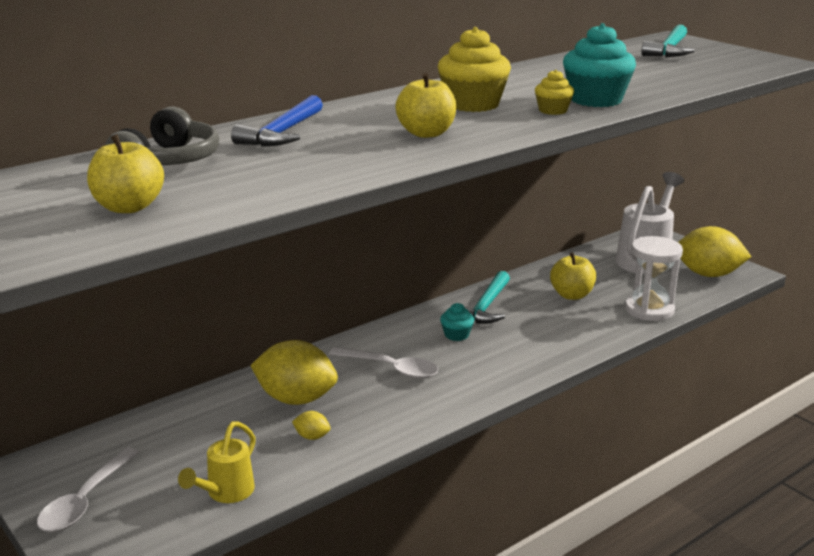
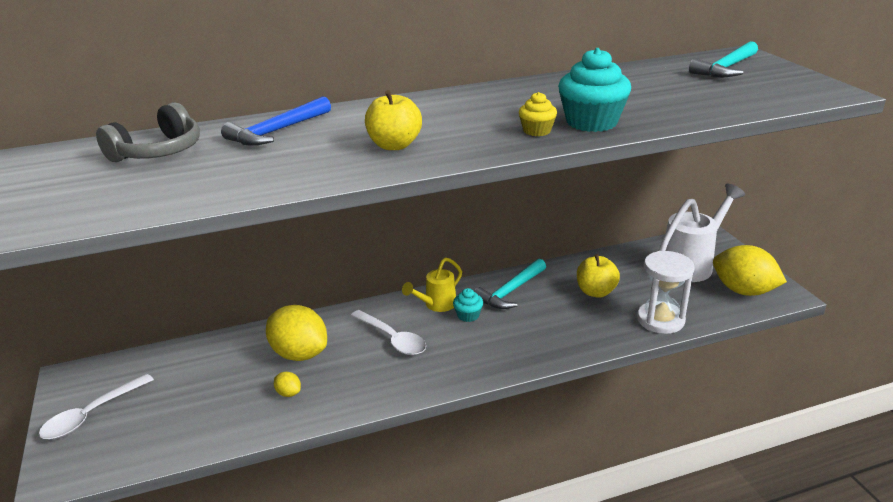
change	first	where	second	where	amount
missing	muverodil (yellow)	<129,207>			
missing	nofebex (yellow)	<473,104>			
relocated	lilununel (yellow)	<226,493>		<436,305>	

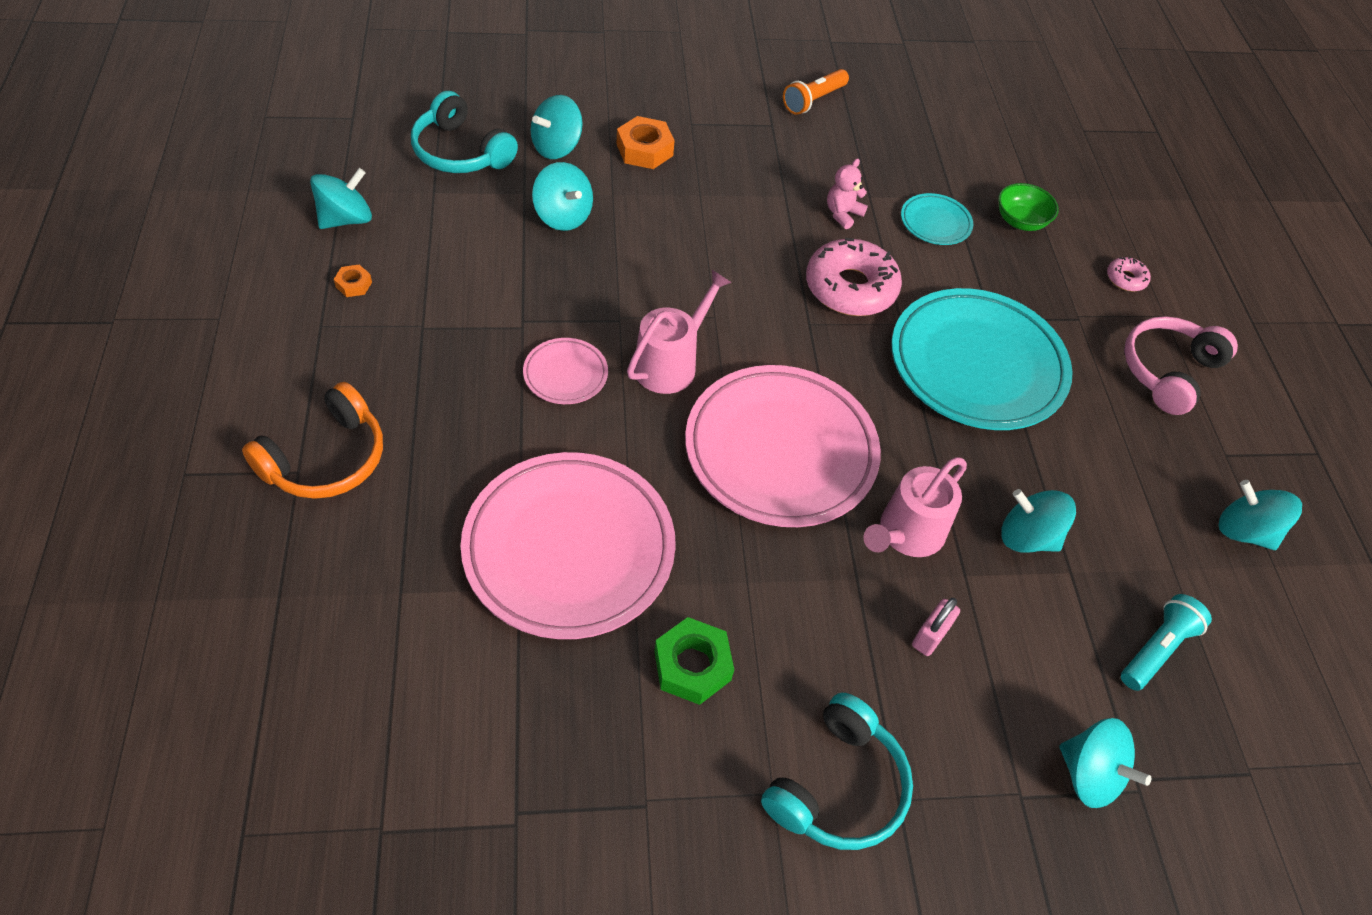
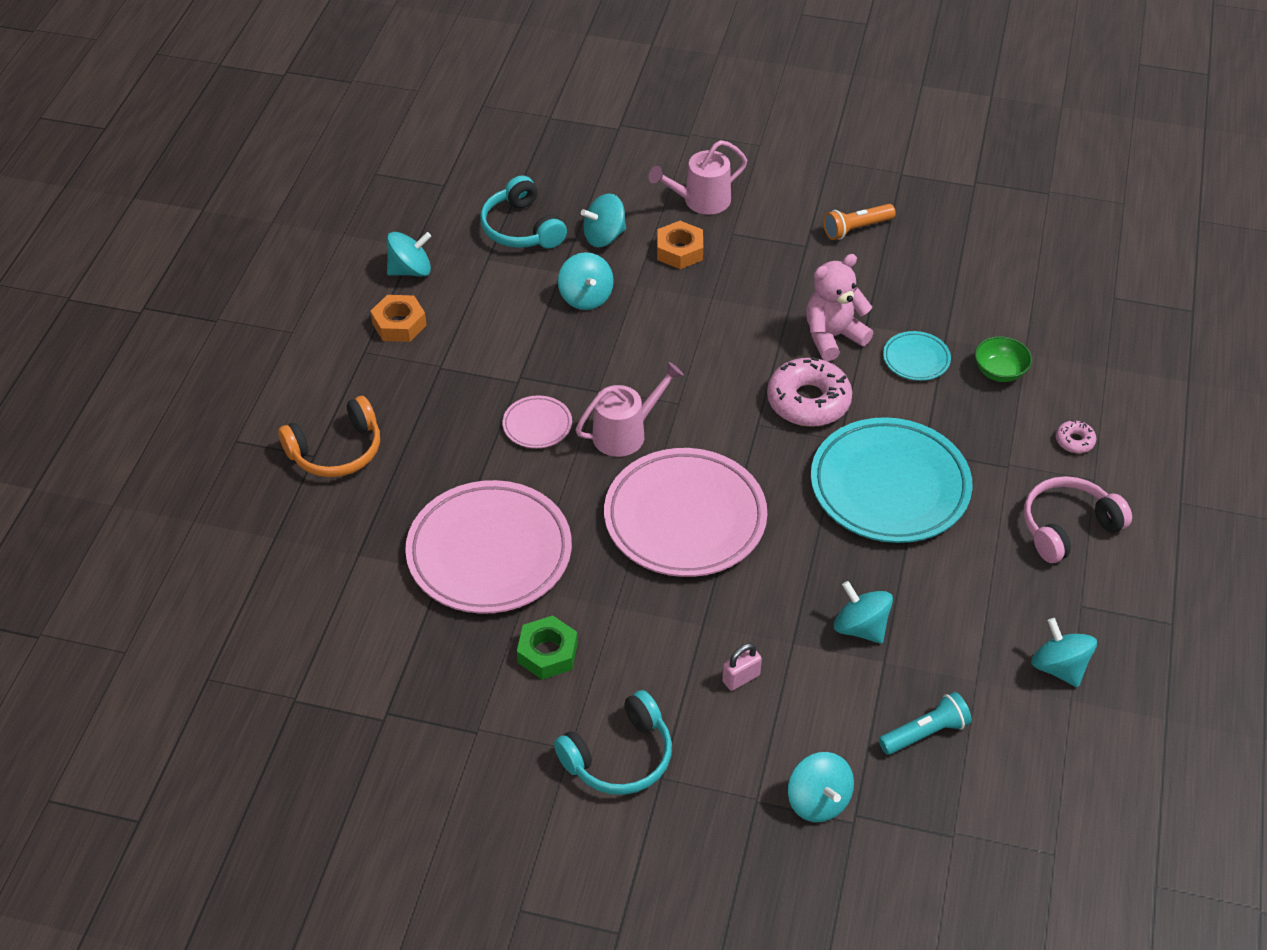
change	first	where	second	where	amount
relocated	lilununel (pink)	<906,534>		<701,201>	
size	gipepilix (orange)	<353,284>		<399,324>	x1.88
size	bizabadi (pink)	<842,214>		<833,336>	x1.76

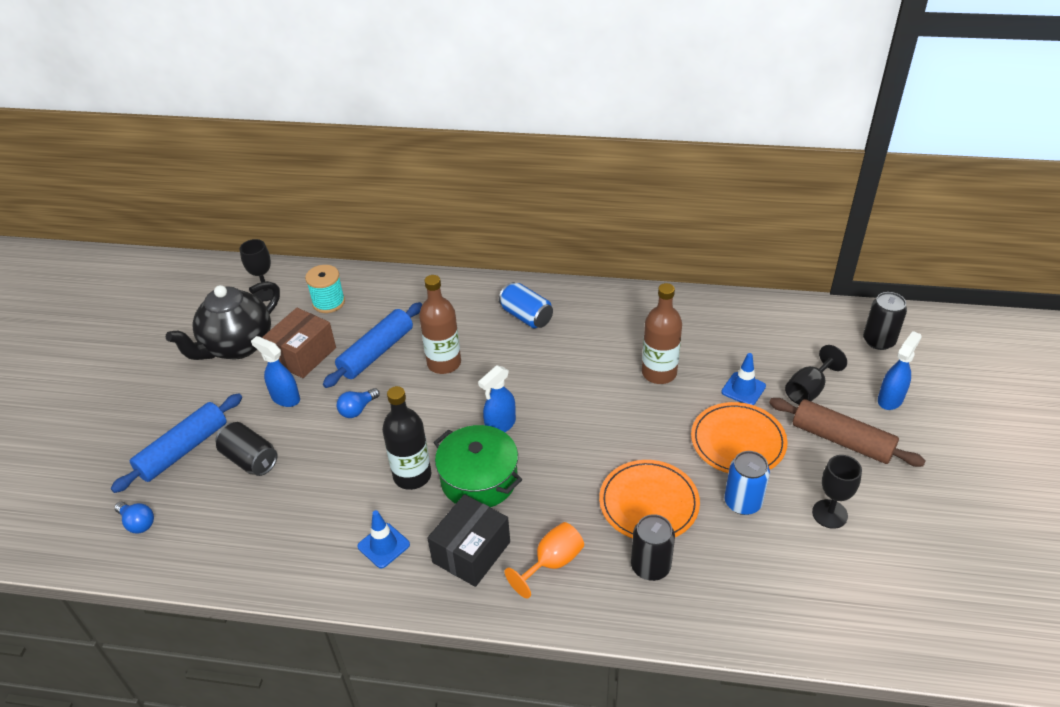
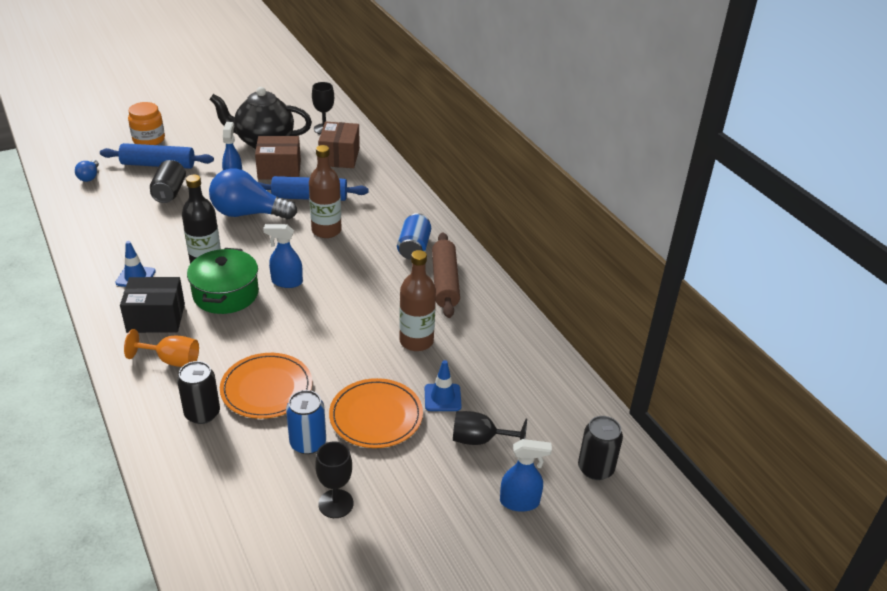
change	first	where	second	where	amount
appeared			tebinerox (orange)	<149,139>	
relocated	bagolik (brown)	<841,440>		<445,282>	
exchanged	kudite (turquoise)	<328,302>	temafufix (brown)	<339,157>	
size	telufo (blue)	<357,409>		<248,213>	x2.20

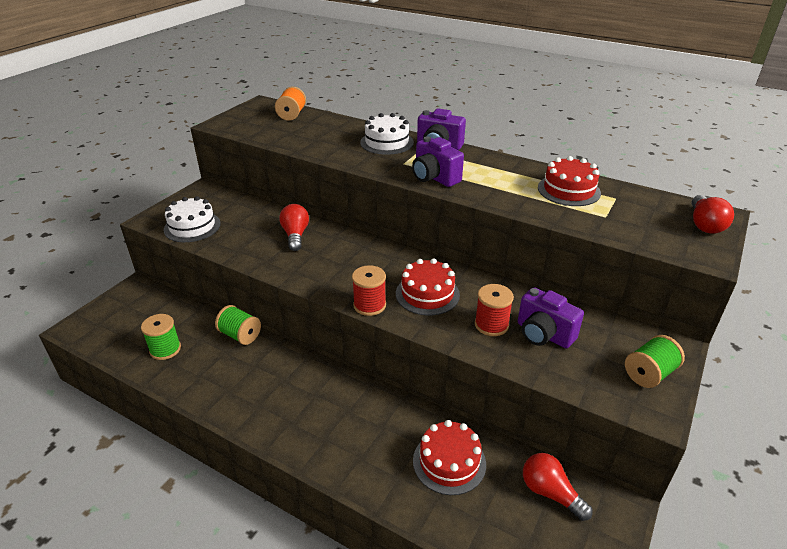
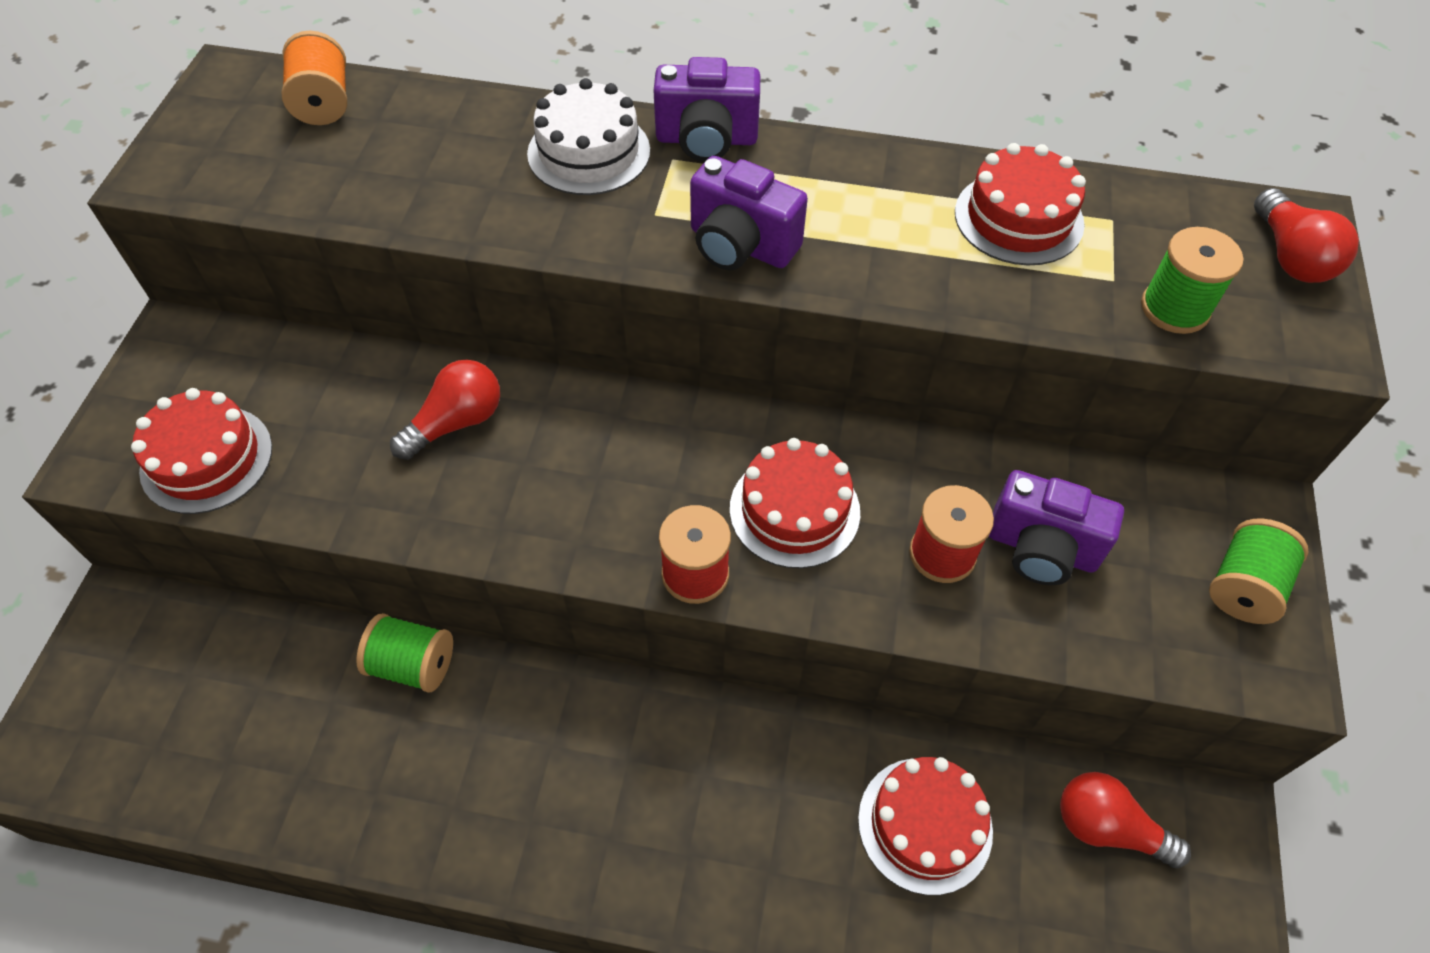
change	first	where	second	where	amount
relocated	kudite (green)	<165,349>		<1175,308>	
colour	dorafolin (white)	<192,226>	dorafolin (red)	<207,459>	
spun	telufo (red)	<295,235>		<456,422>	75 degrees clockwise

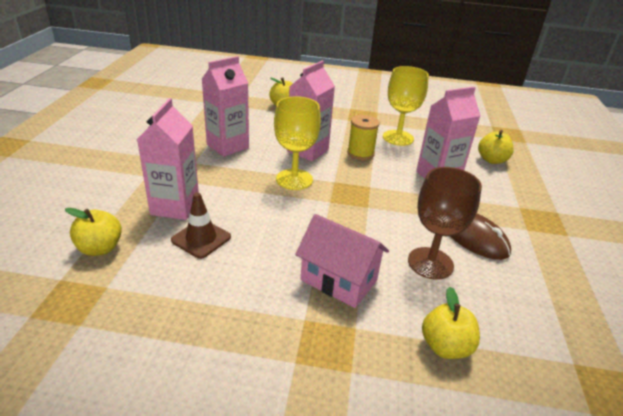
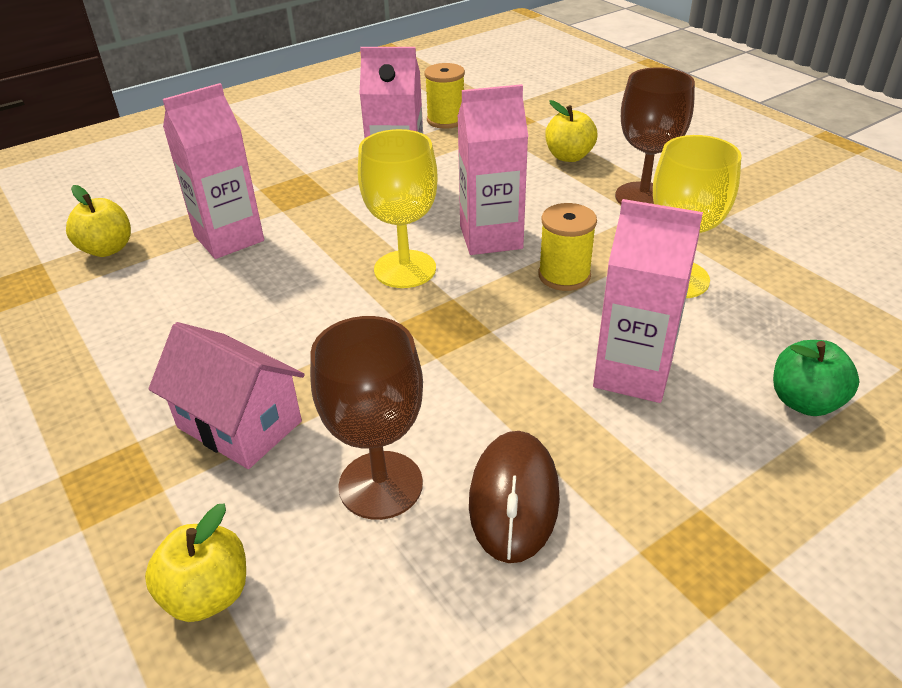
change	first	where	second	where	amount
missing	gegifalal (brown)	<201,239>			
appeared			kudite (yellow)	<446,120>	
appeared			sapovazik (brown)	<643,197>	
colour	muverodil (yellow)	<491,160>	muverodil (green)	<804,401>	
spun	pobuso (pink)	<339,280>		<239,424>	45 degrees counterclockwise

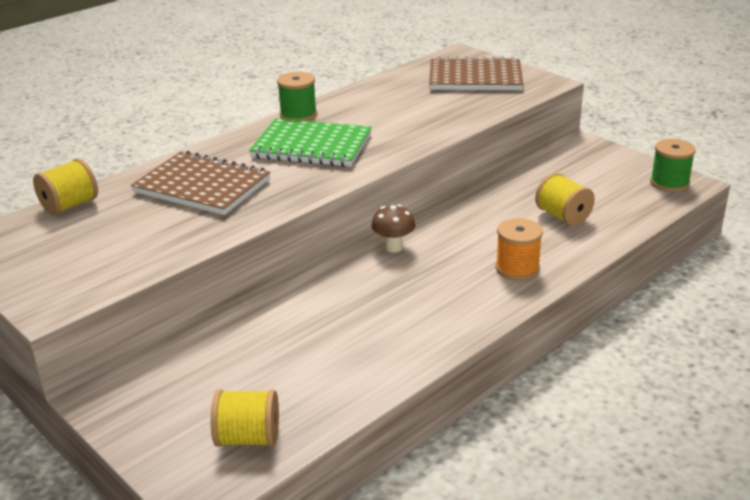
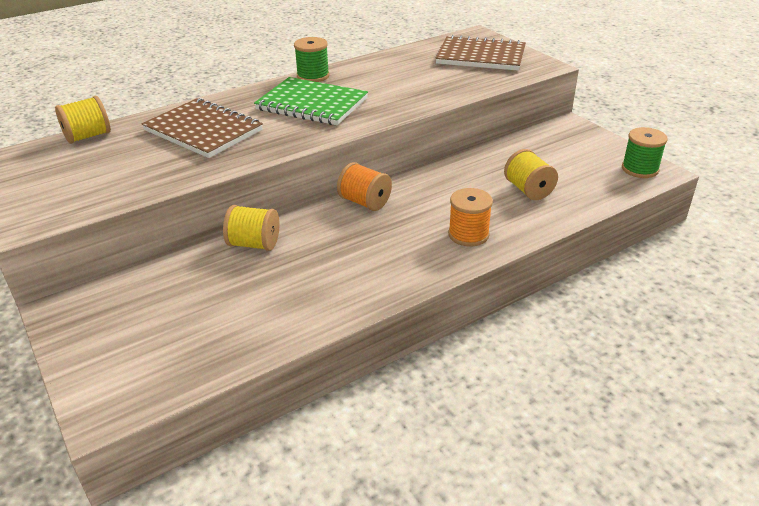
change	first	where	second	where	amount
relocated	kudite (yellow)	<248,438>		<254,244>	
exchanged	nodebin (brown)	<393,247>	kudite (orange)	<364,202>	

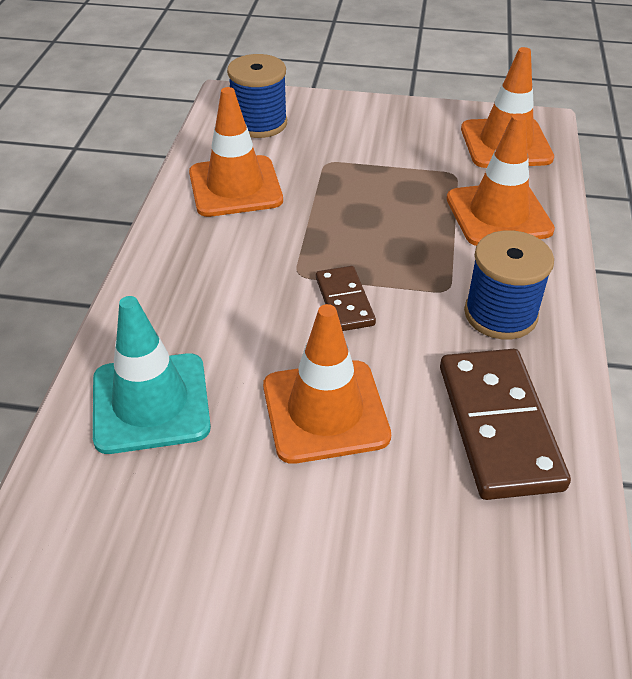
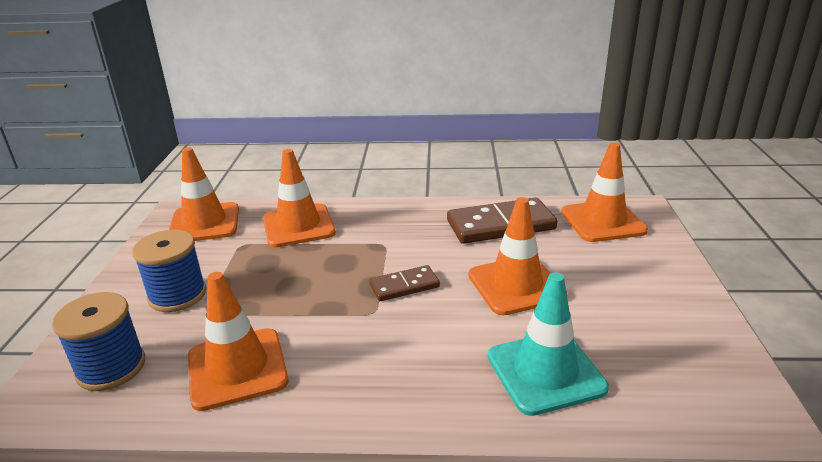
change	first	where	second	where	amount
appeared			gegifalal (orange)	<603,221>	
relocated	kudite (blue)	<500,314>		<177,295>	

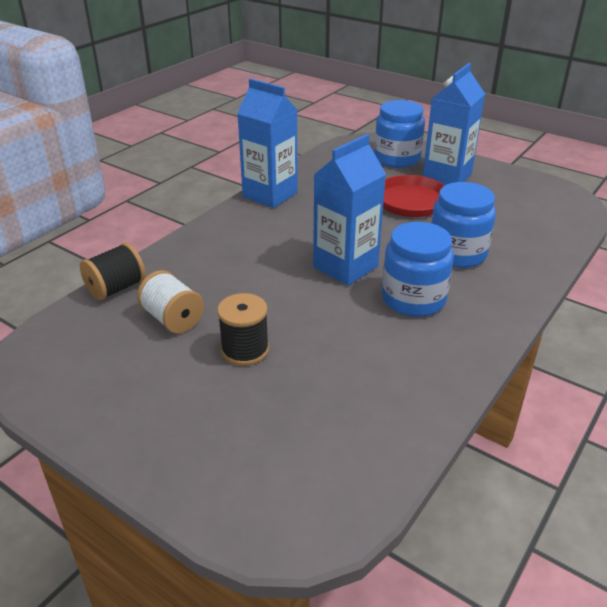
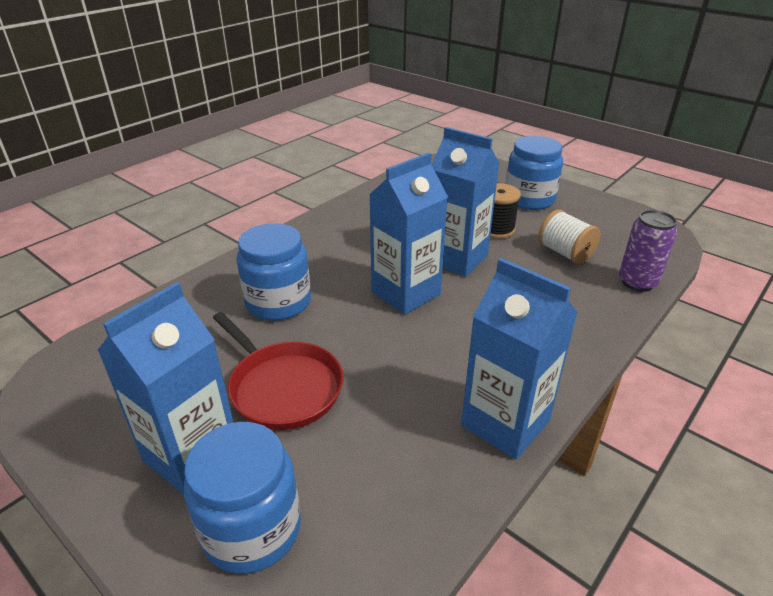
change	first	where	second	where	amount
appeared			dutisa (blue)	<456,259>	
relocated	tebinerox (blue)	<413,299>		<529,199>	
exchanged	kudite (black)	<116,288>	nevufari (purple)	<637,282>	

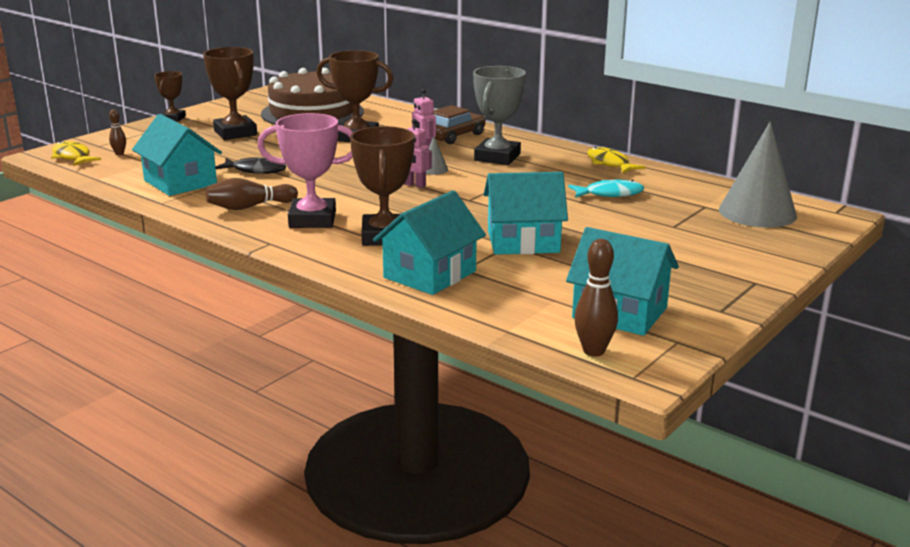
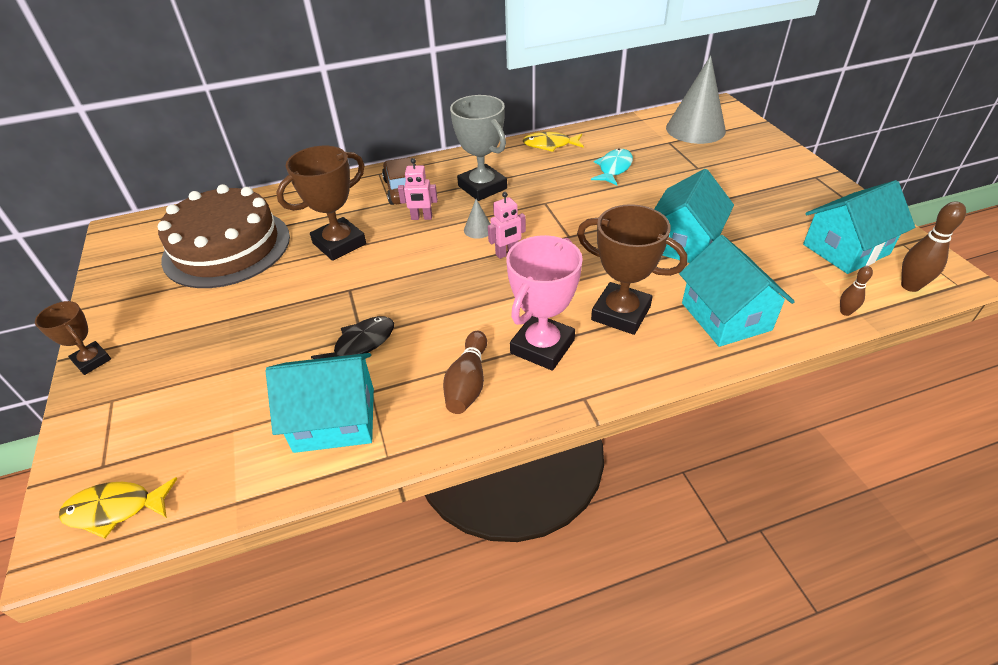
change	first	where	second	where	amount
missing	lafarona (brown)	<235,133>			
relocated	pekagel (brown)	<119,153>		<845,312>	

